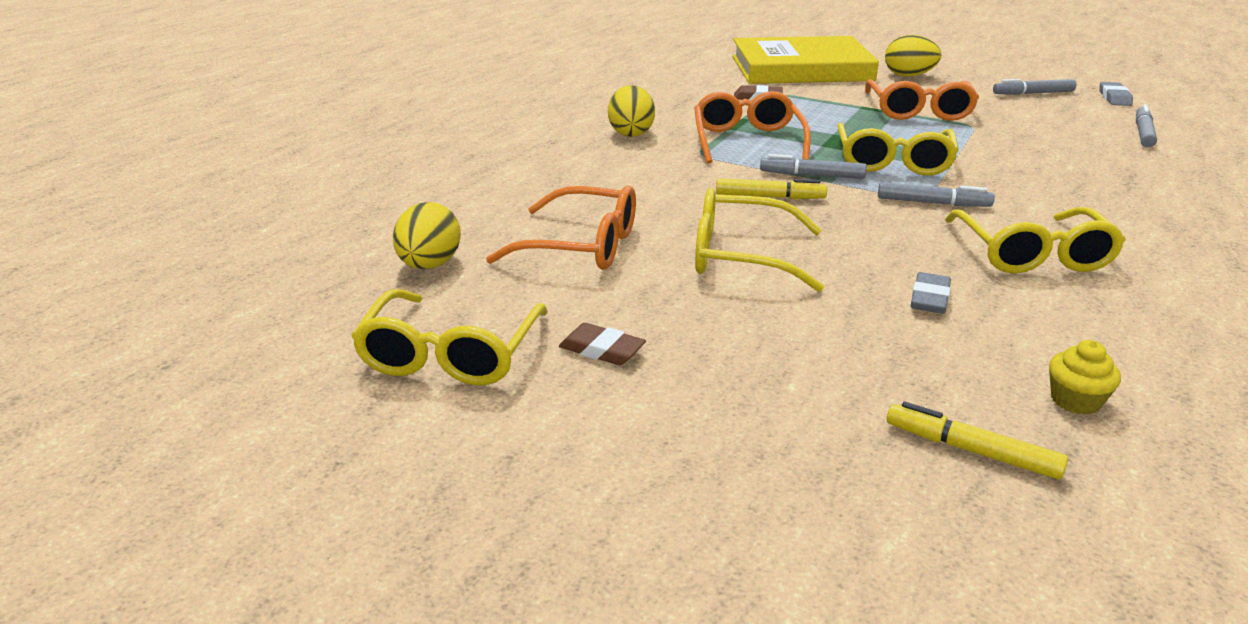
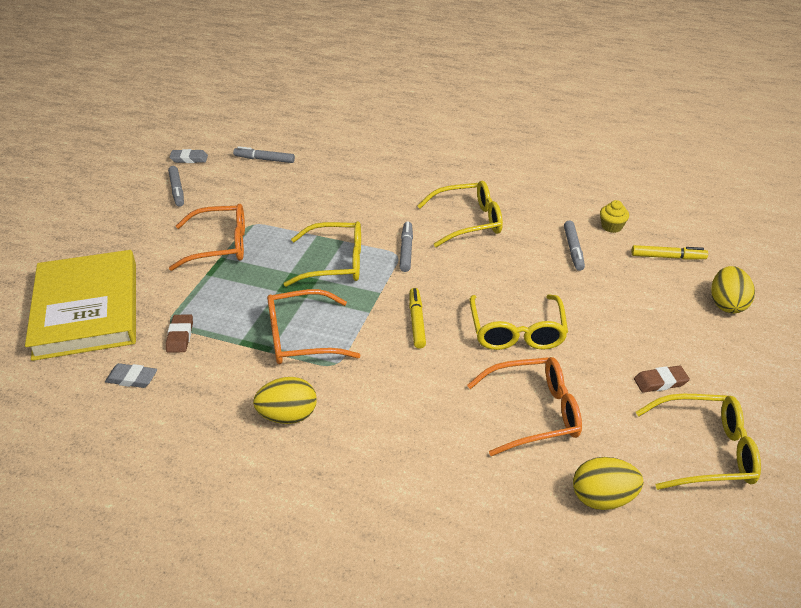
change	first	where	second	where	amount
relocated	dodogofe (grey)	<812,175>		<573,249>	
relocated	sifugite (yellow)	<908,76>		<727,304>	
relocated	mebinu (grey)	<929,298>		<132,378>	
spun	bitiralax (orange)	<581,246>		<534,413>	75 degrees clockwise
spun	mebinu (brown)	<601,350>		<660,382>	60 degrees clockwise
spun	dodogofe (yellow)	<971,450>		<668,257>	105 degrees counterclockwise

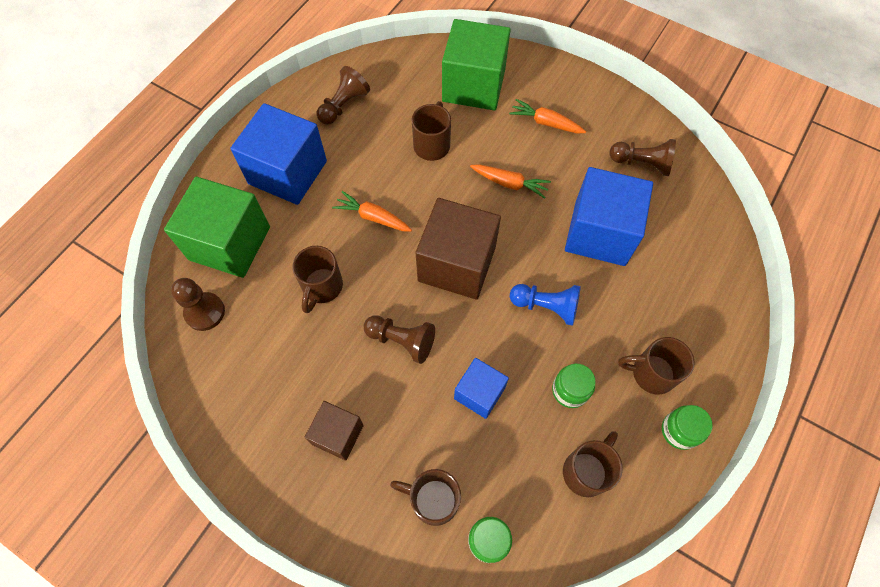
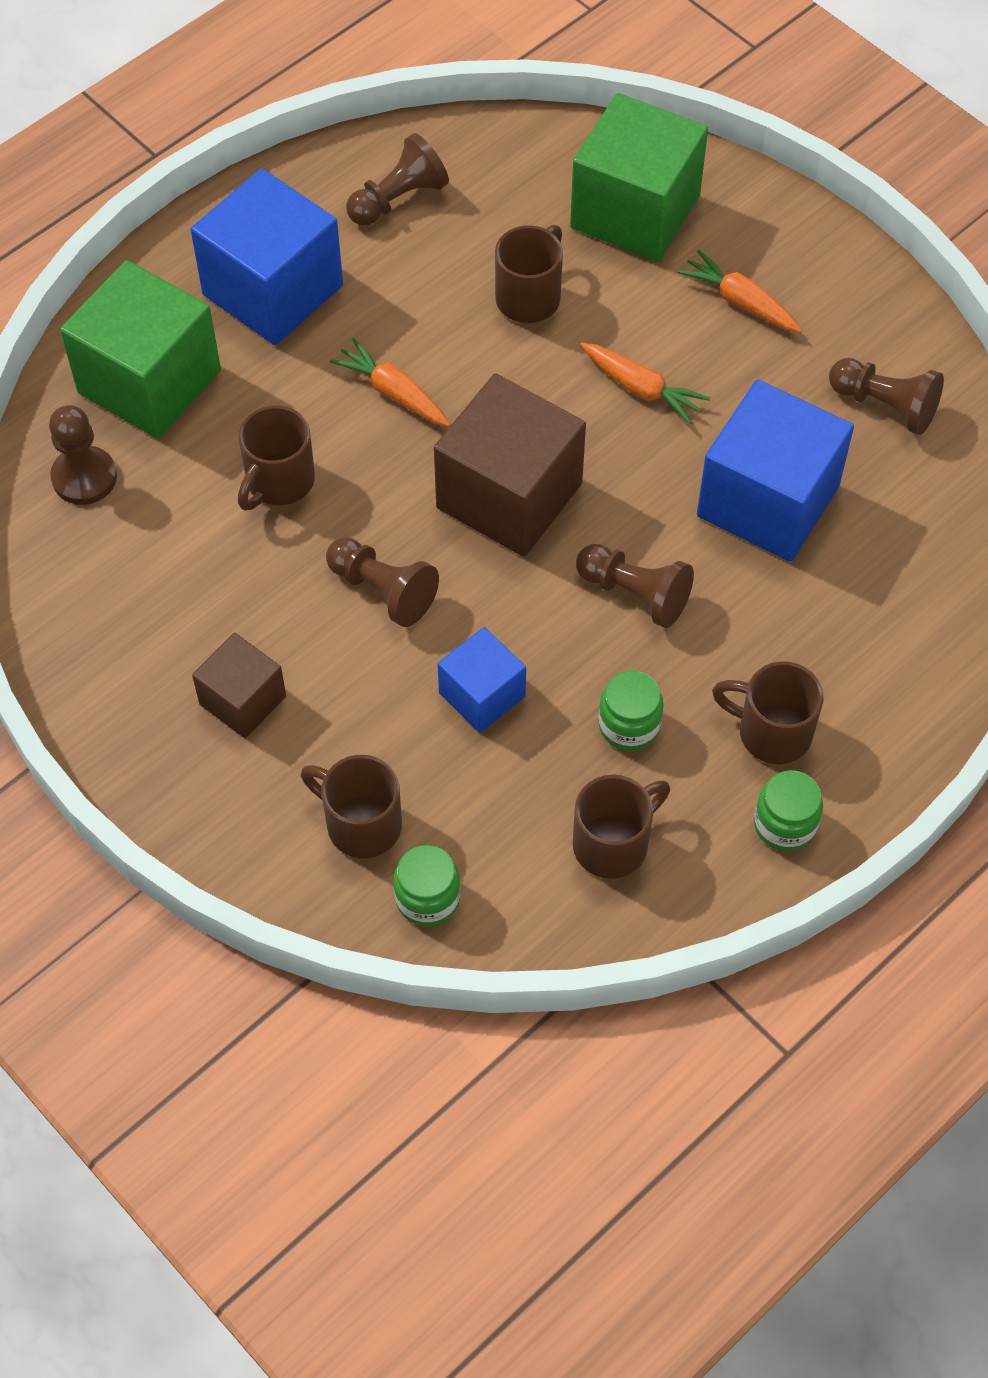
change	first	where	second	where	amount
colour	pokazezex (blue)	<546,306>	pokazezex (brown)	<635,594>	

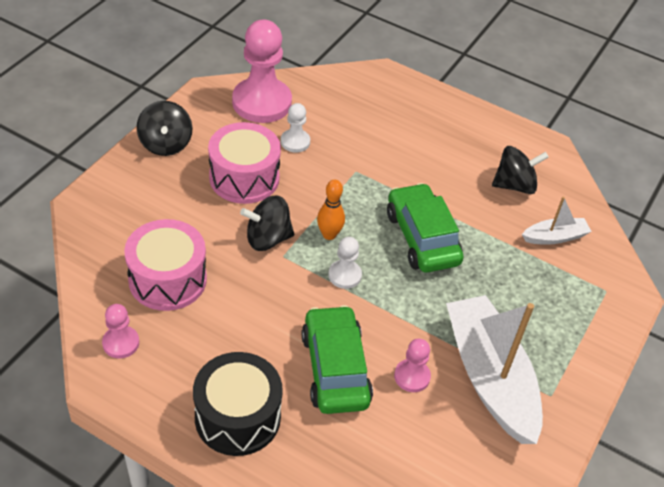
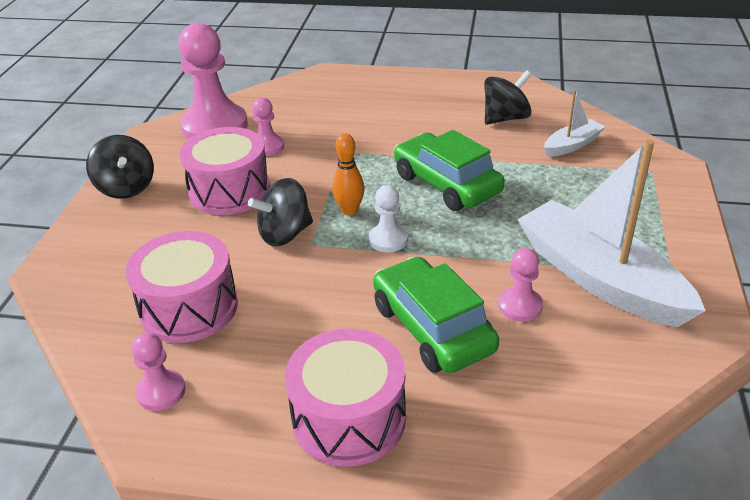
change	first	where	second	where	amount
colour	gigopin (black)	<237,417>	gigopin (pink)	<349,418>	
colour	pokazezex (white)	<295,142>	pokazezex (pink)	<267,147>	

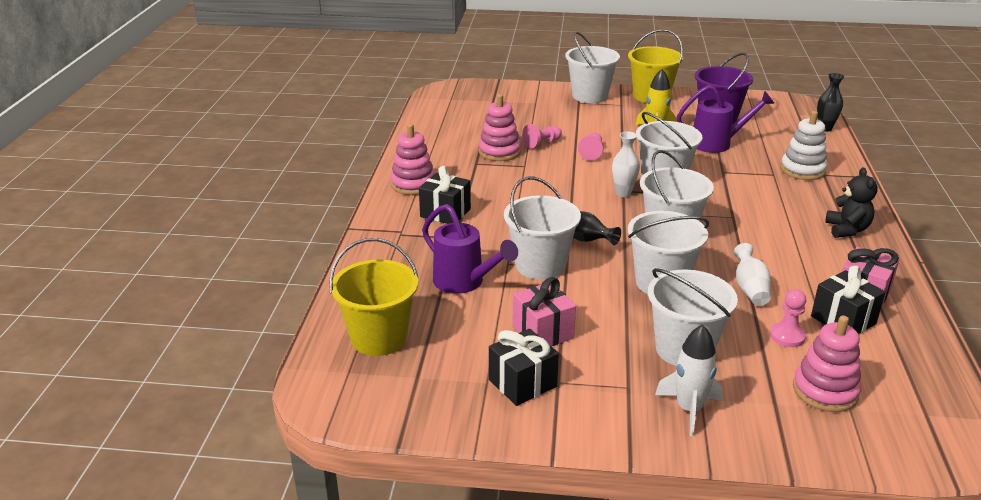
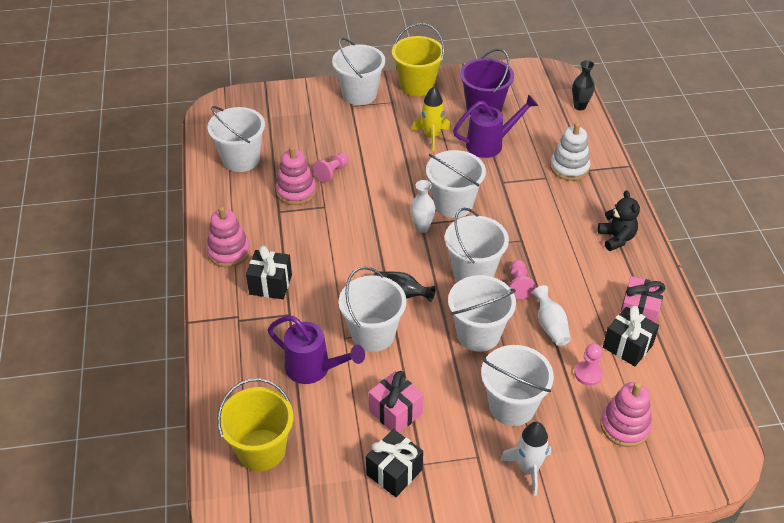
change	first	where	second	where	amount
appeared			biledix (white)	<241,159>	
relocated	pokazezex (pink)	<592,153>		<519,285>	

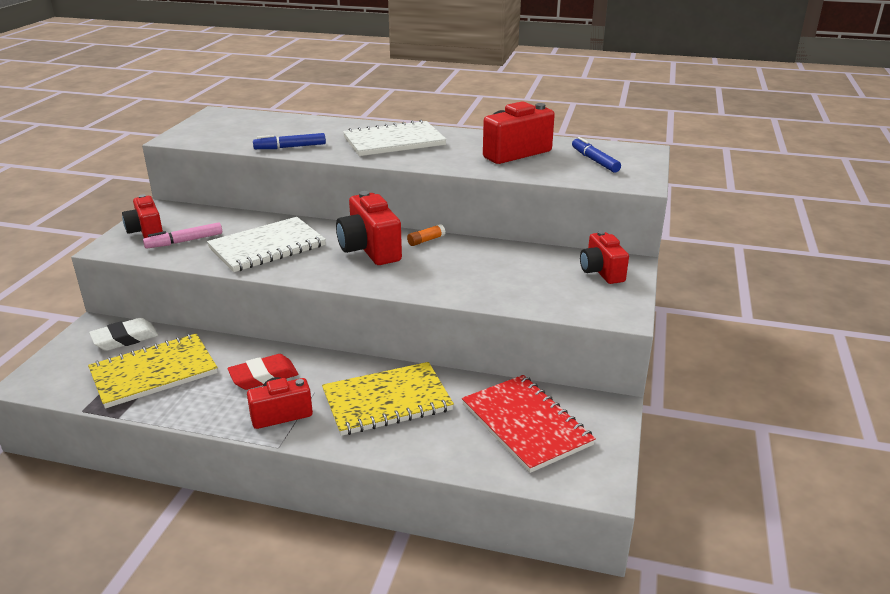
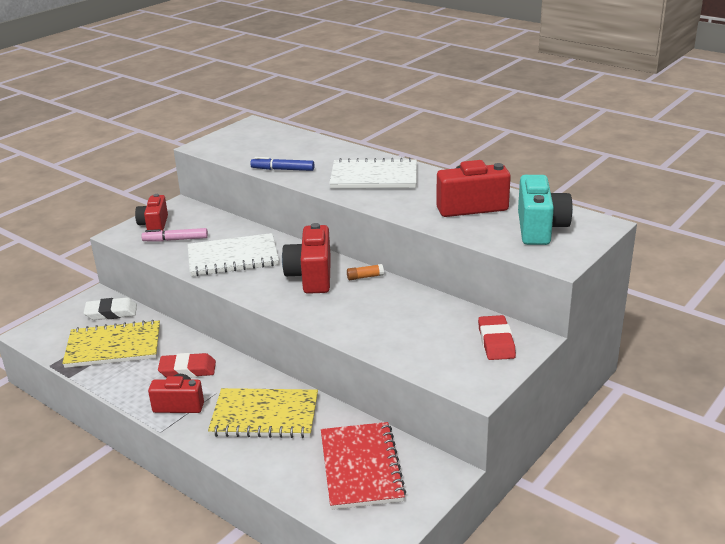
change	first	where	second	where	amount
exchanged	dodogofe (blue)	<594,161>	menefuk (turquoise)	<540,228>	
exchanged	menefuk (red)	<601,272>	mebinu (red)	<496,342>	

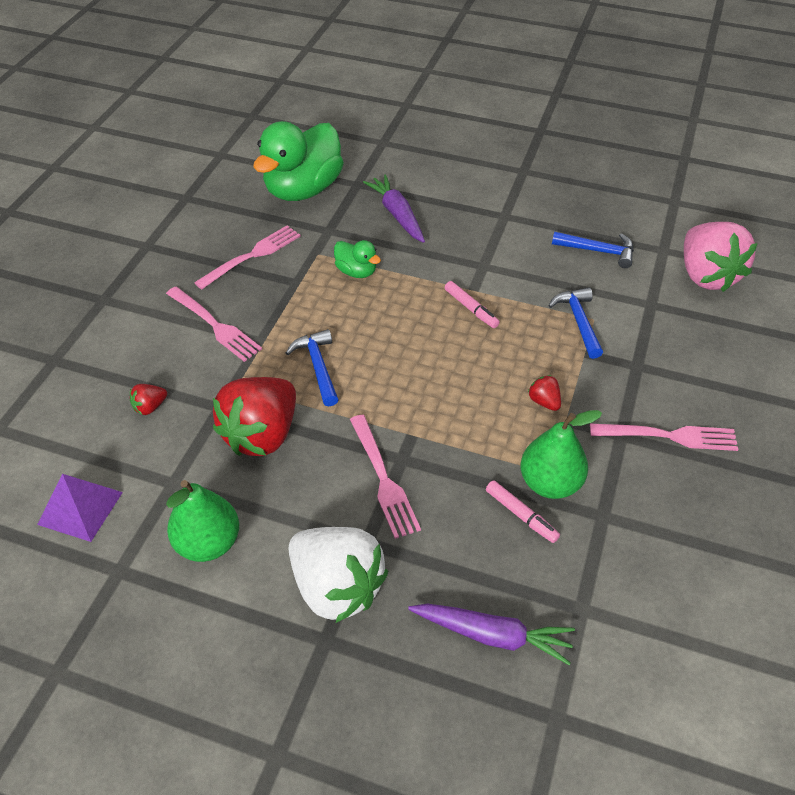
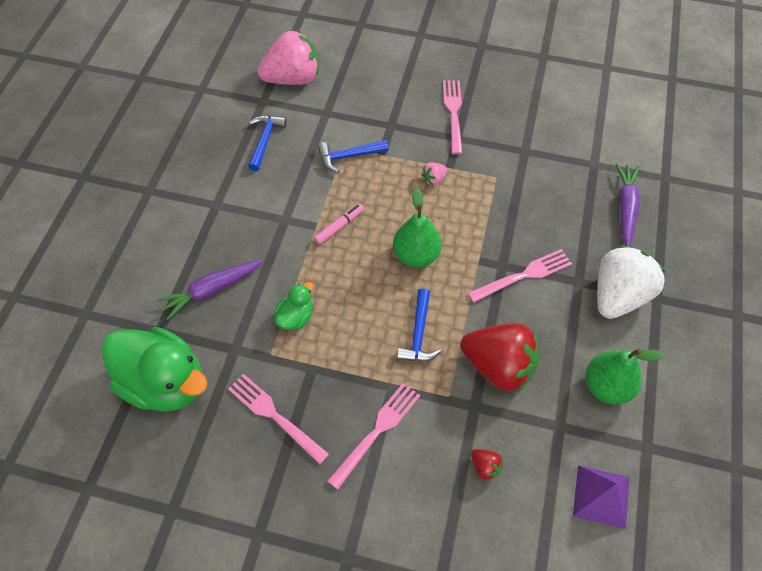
change	first	where	second	where	amount
missing	dodogofe (pink)	<521,515>			
relocated	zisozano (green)	<550,483>		<416,255>	
colour	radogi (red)	<544,401>	radogi (pink)	<433,179>	
spun	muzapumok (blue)	<318,366>		<418,334>	60 degrees counterclockwise

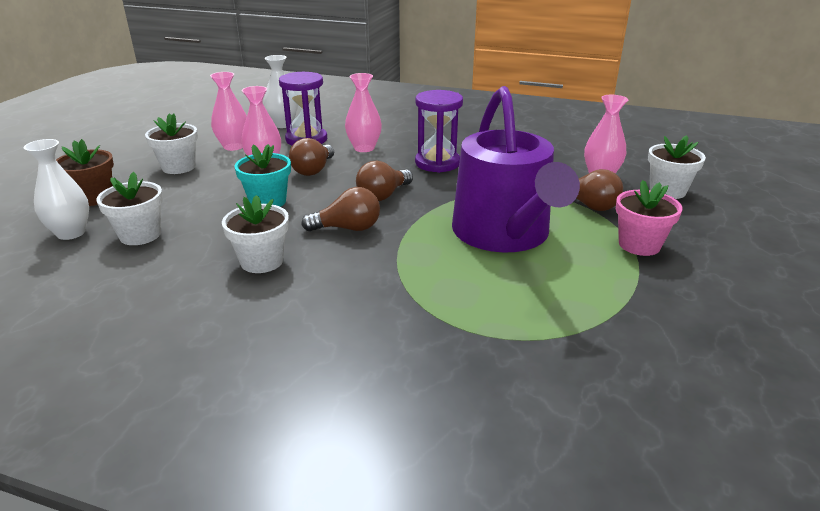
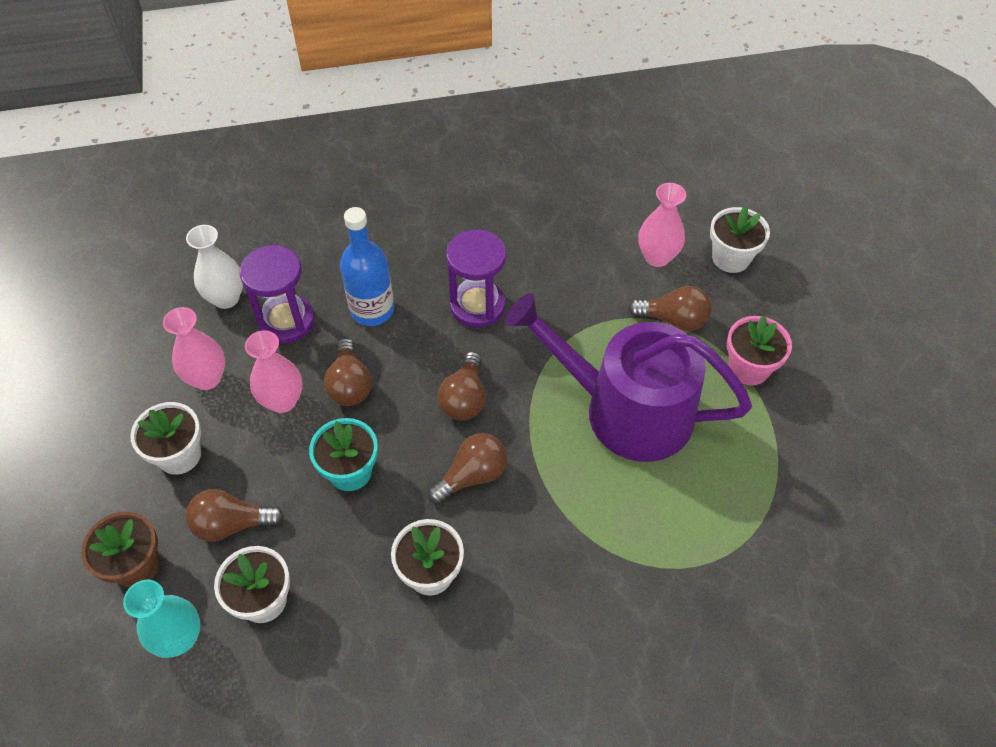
change	first	where	second	where	amount
appeared			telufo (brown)	<232,524>	
exchanged	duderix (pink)	<364,148>	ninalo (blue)	<372,310>	
colour	duderix (white)	<71,233>	duderix (turquoise)	<179,638>	
spun	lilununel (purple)	<504,234>		<625,410>	150 degrees clockwise

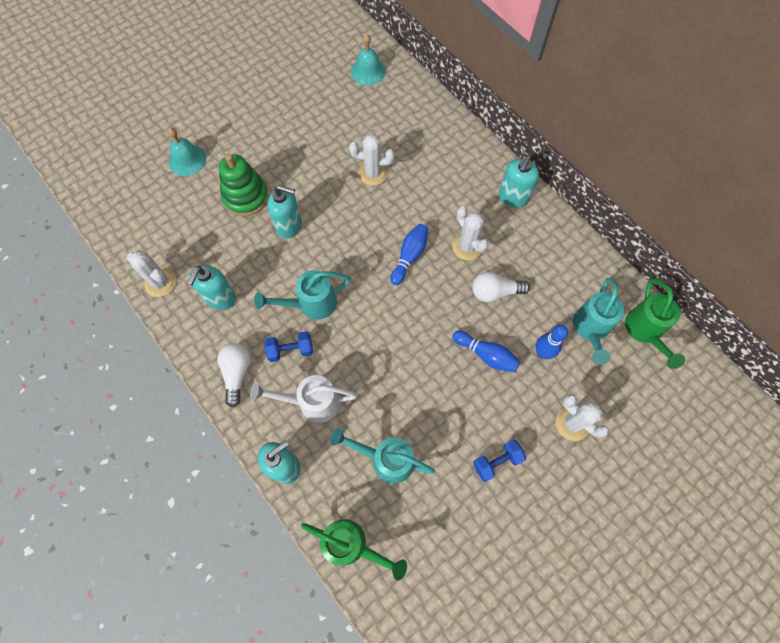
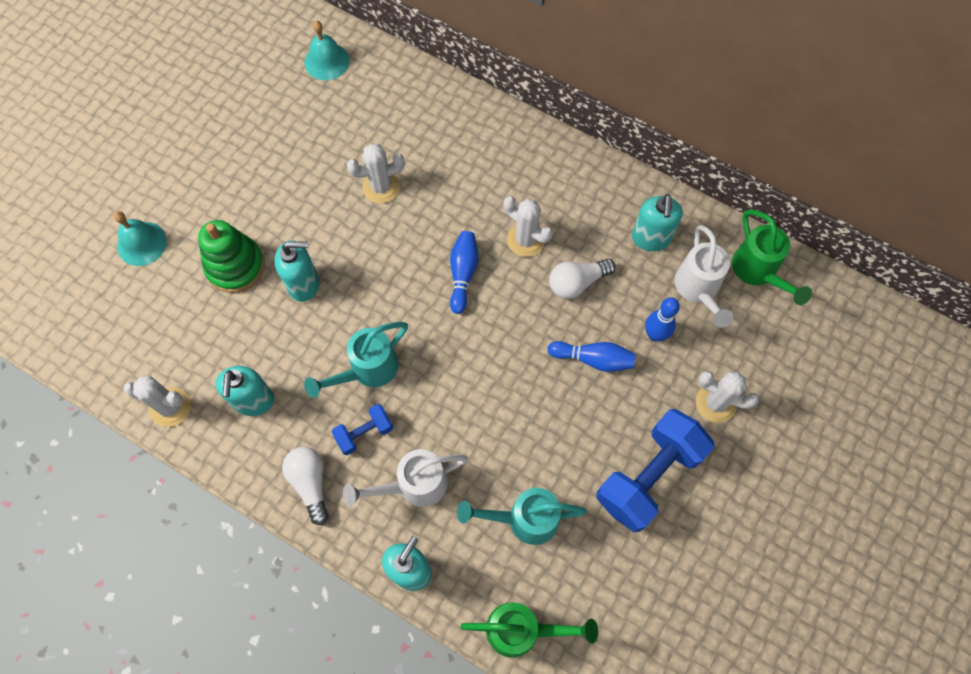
change	first	where	second	where	amount
relocated	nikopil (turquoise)	<513,197>		<651,238>	
colour	lilununel (turquoise)	<590,330>	lilununel (white)	<698,290>	
size	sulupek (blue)	<497,462>		<649,476>	x2.03

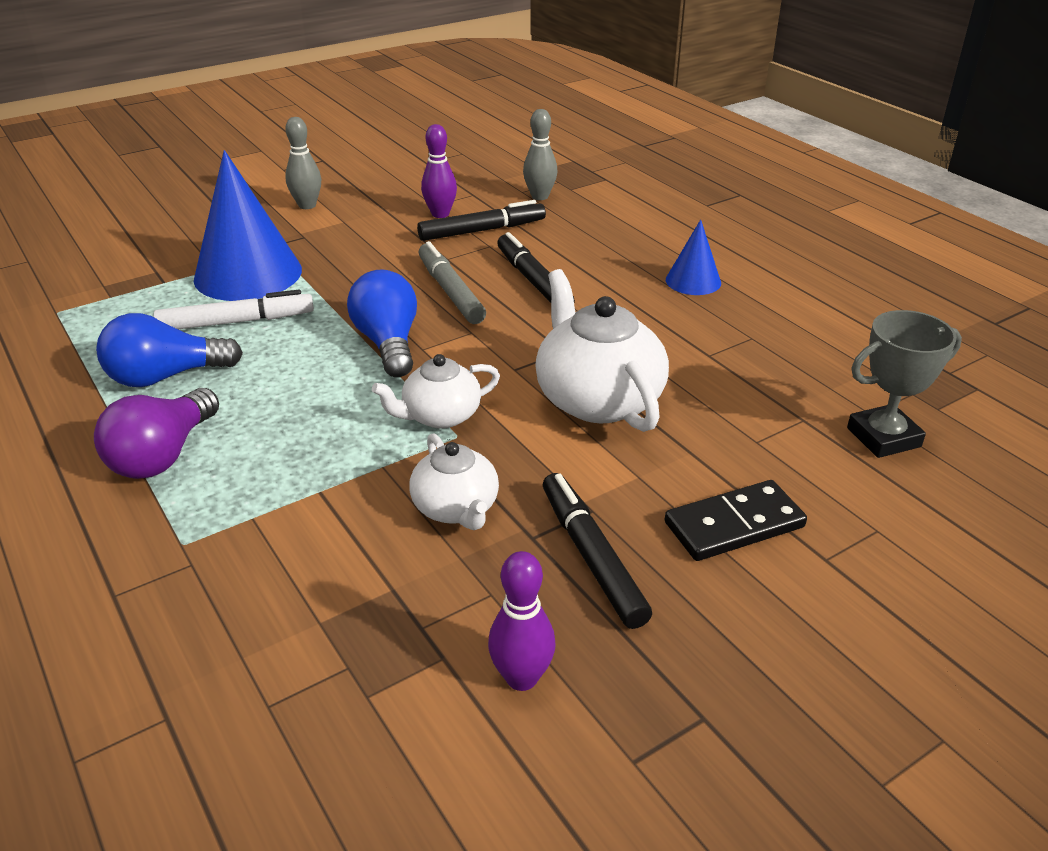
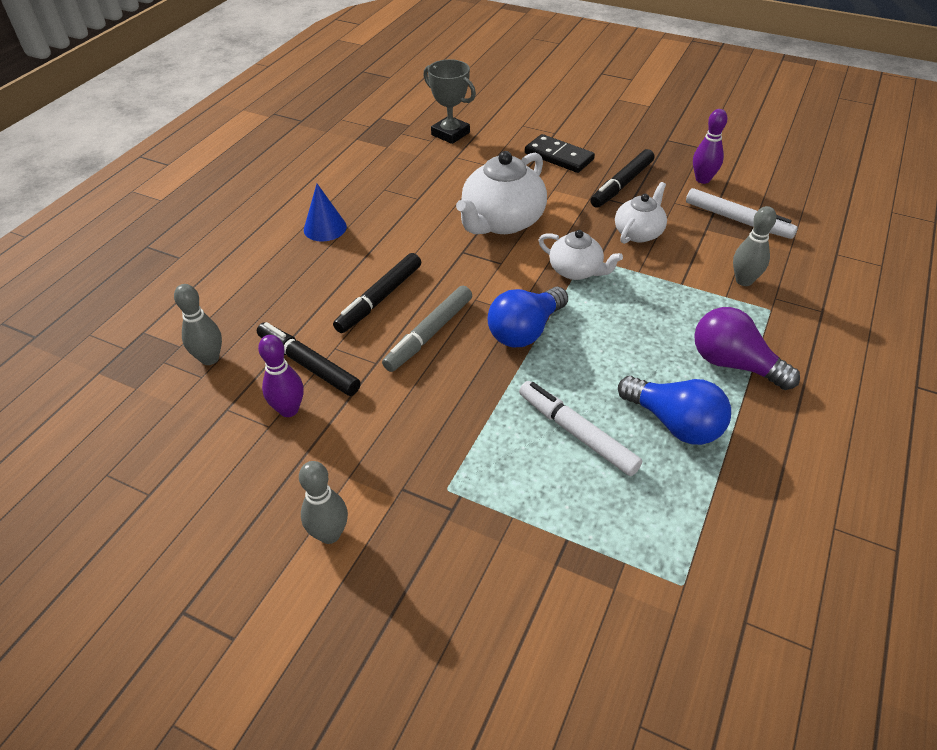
change	first	where	second	where	amount
missing	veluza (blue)	<248,274>			
appeared			dodogofe (white)	<737,220>	
appeared			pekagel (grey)	<744,280>	
spun	telufo (purple)	<163,455>		<733,364>	135 degrees counterclockwise

